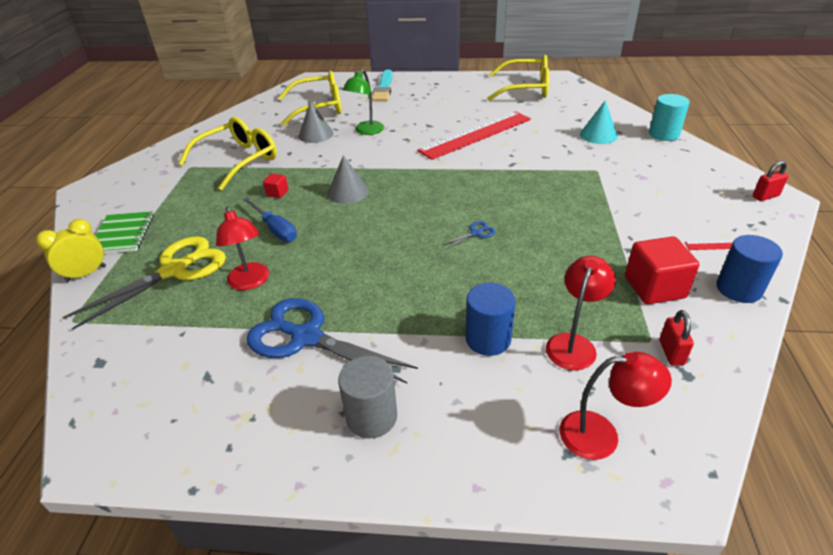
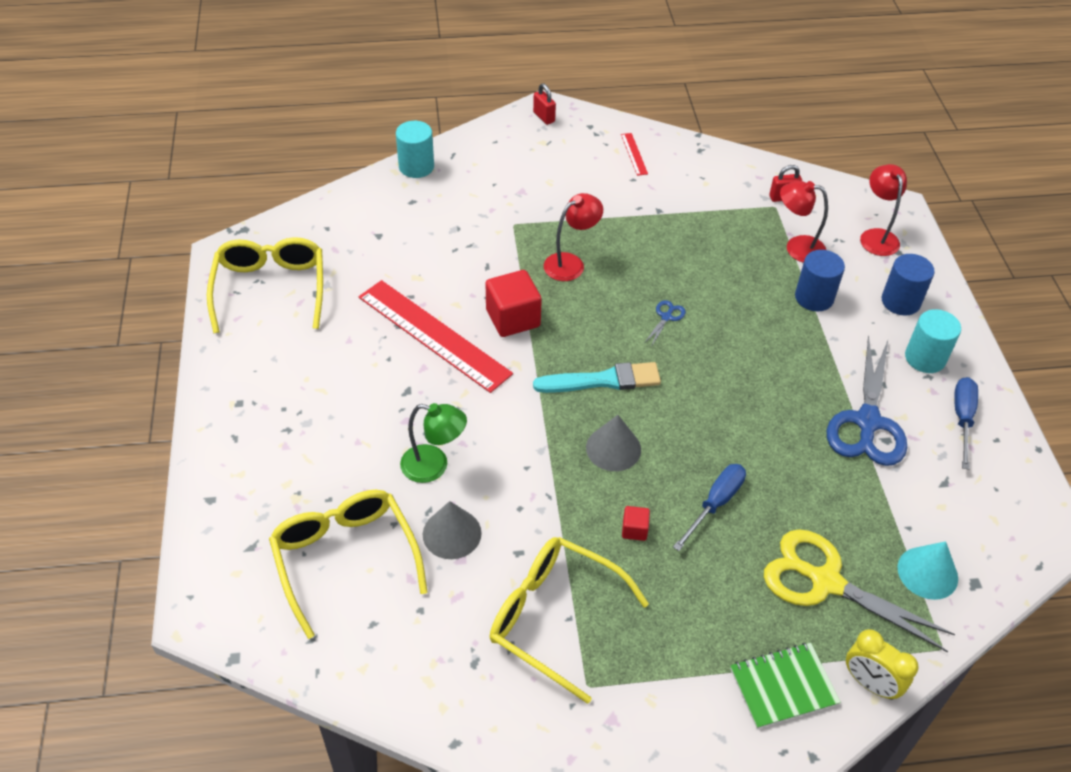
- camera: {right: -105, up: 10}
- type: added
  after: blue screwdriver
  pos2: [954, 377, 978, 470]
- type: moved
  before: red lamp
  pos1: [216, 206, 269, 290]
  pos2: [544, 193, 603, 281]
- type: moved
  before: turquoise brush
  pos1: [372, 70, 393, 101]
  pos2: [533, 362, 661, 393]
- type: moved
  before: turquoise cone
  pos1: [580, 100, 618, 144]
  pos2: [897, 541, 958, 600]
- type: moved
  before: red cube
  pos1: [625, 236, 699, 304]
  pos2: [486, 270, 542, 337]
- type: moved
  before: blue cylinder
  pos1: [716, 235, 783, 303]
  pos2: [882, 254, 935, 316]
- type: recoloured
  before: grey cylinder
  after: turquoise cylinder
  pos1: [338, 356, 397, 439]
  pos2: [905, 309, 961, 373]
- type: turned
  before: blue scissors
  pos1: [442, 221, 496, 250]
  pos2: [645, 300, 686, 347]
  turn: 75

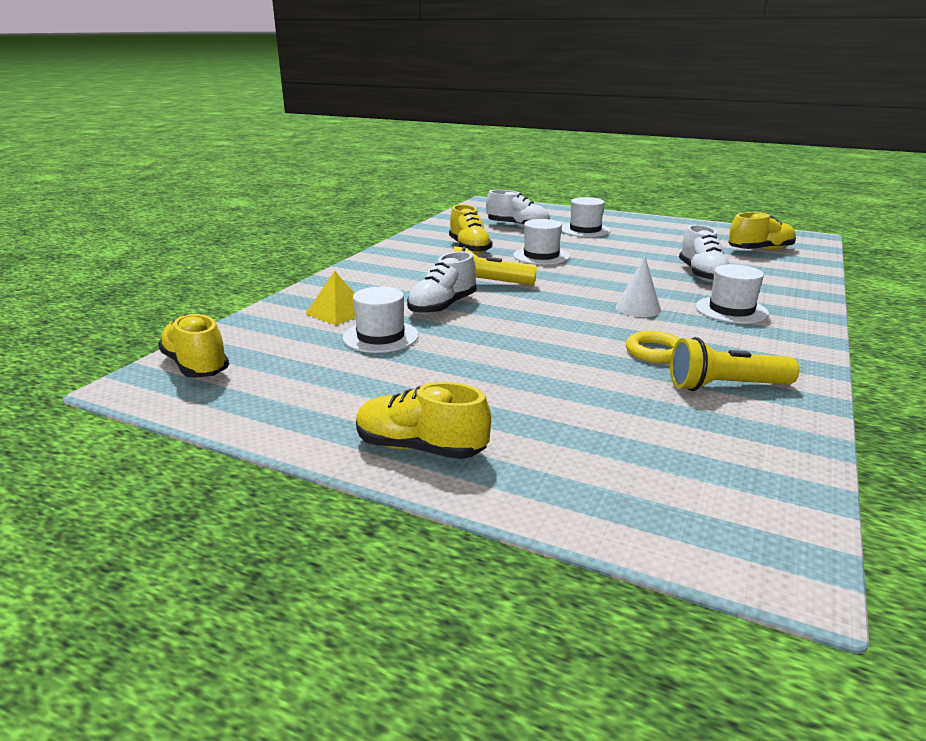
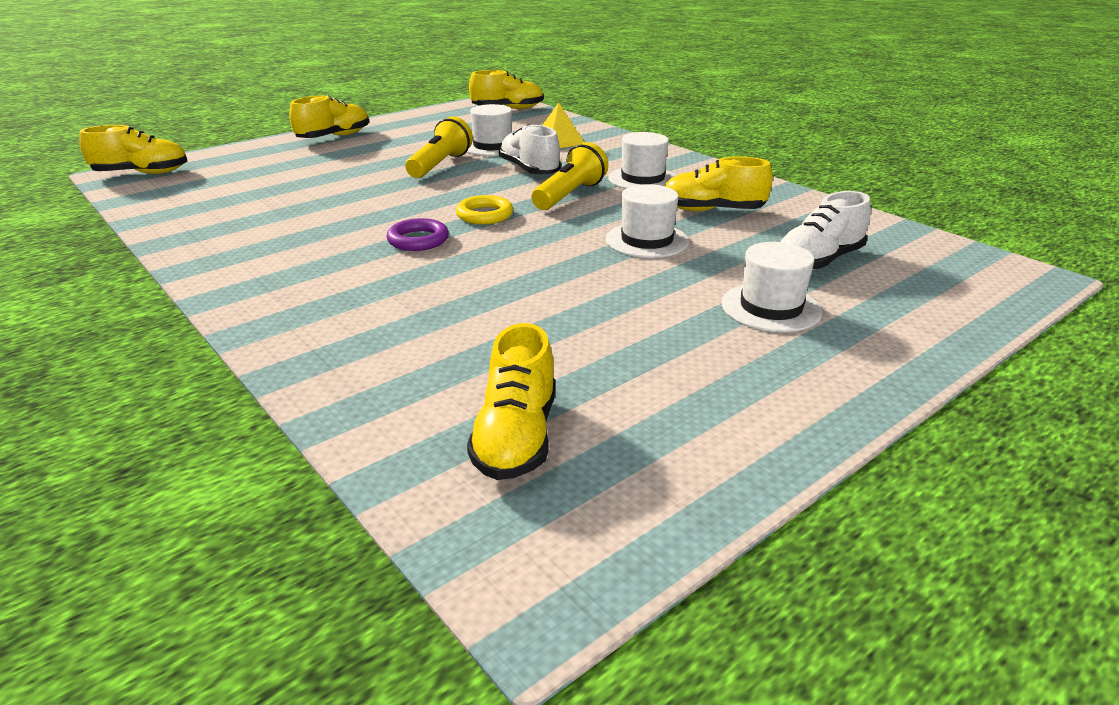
- camera: {right: 115, up: 5}
- type: removed
  before: white shoe
  pos1: [679, 225, 729, 282]
- type: added
  after: yellow shoe
  pos2: [79, 125, 188, 174]
- type: moved
  before: yellow ring
  pos1: [626, 331, 680, 363]
  pos2: [456, 195, 513, 224]
- type: moved
  before: yellow flashlight
  pos1: [670, 337, 799, 391]
  pos2: [405, 117, 473, 178]
- type: moved
  before: white hat
  pos1: [696, 264, 769, 324]
  pos2: [608, 132, 676, 189]
- type: replaced
  before: white cone
  after: purple ring
  pos1: [616, 256, 661, 317]
  pos2: [386, 218, 449, 251]

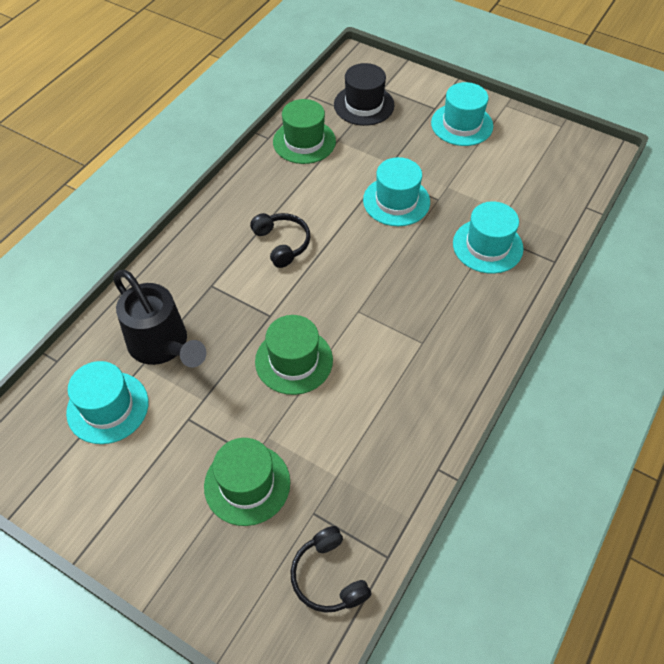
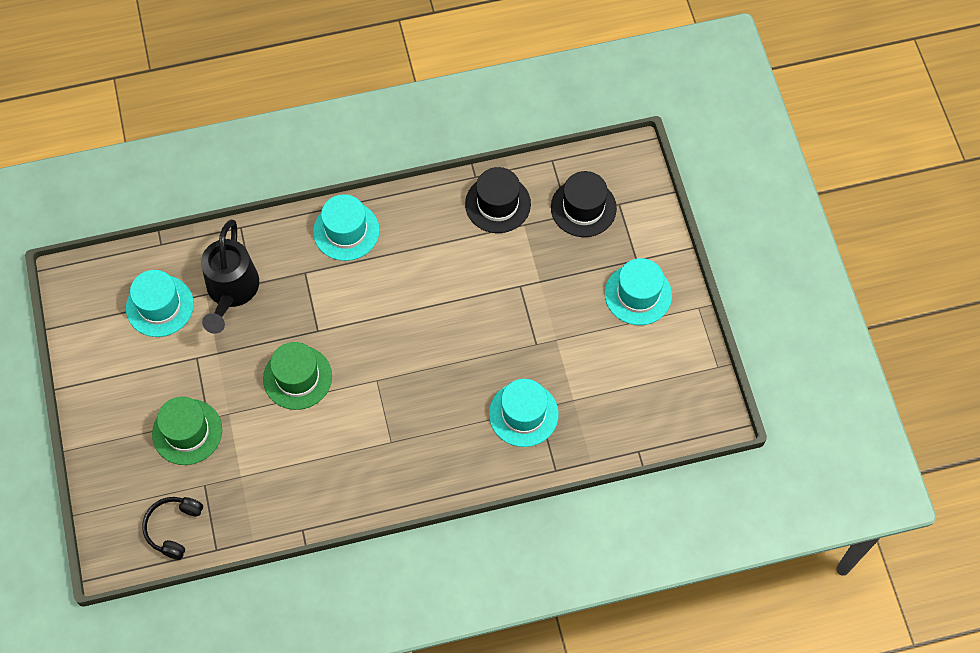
- camera: {right: 45, up: 10}
- type: removed
  before: black headphones
  pos1: [250, 213, 310, 268]
- type: moved
  before: turquoise hat
  pos1: [363, 157, 430, 226]
  pos2: [313, 194, 380, 261]
- type: recoloured
  before: green hat
  after: black hat
  pos1: [273, 99, 336, 164]
  pos2: [465, 167, 531, 233]

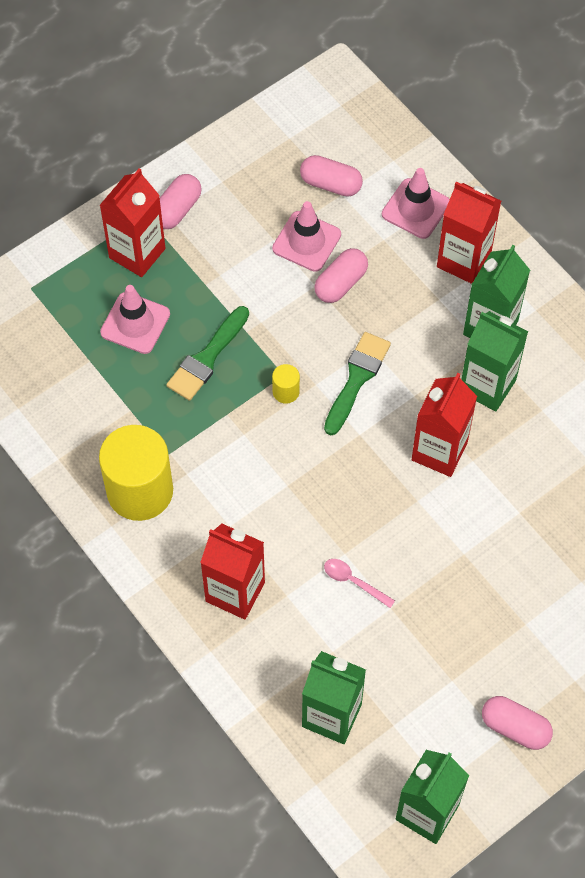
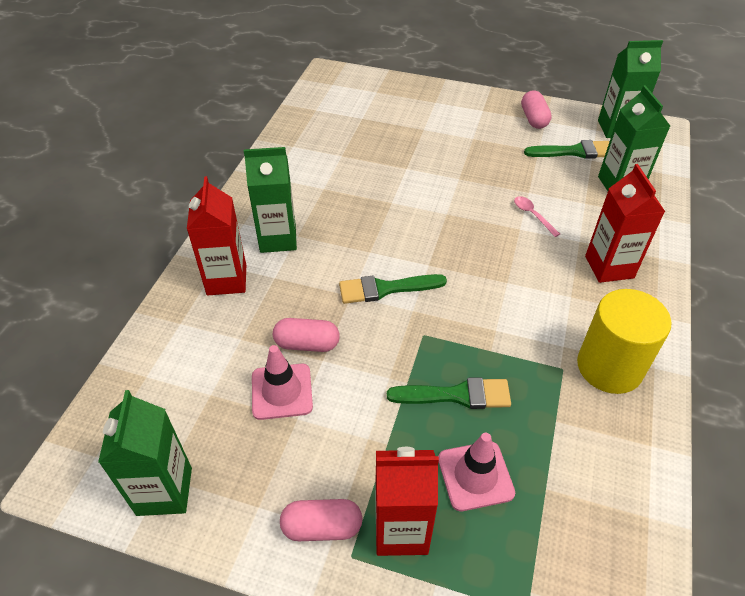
- camera: {right: -125, up: -15}
- type: removed
  before: yellow cylinder
  pos1: [272, 364, 300, 404]
- type: removed
  before: pink capsule
  pos1: [300, 155, 363, 197]
- type: removed
  before: pink traffic cone
  pos1: [382, 168, 450, 239]
- type: removed
  before: red carton
  pos1: [412, 373, 477, 477]
- type: added
  after: green brush
  pos2: [524, 140, 610, 159]
- type: moved
  before: green carton
  pos1: [461, 311, 528, 412]
  pos2: [98, 390, 192, 516]
- type: turned
  before: pink spoon
  pos1: [324, 559, 395, 608]
  pos2: [514, 196, 560, 237]
  turn: 150

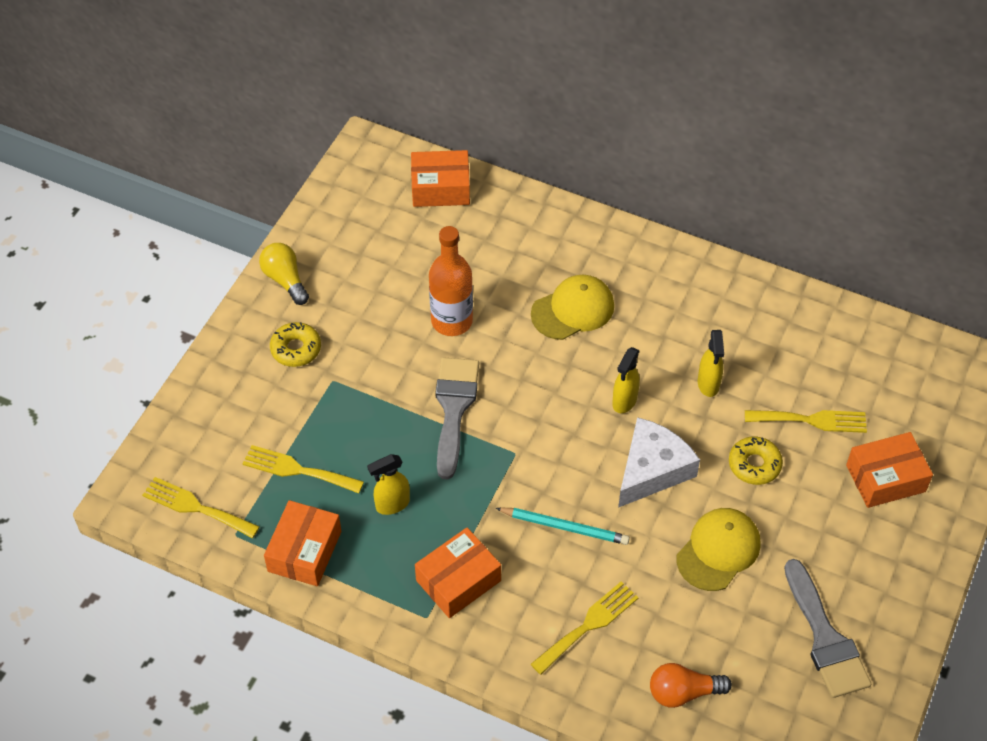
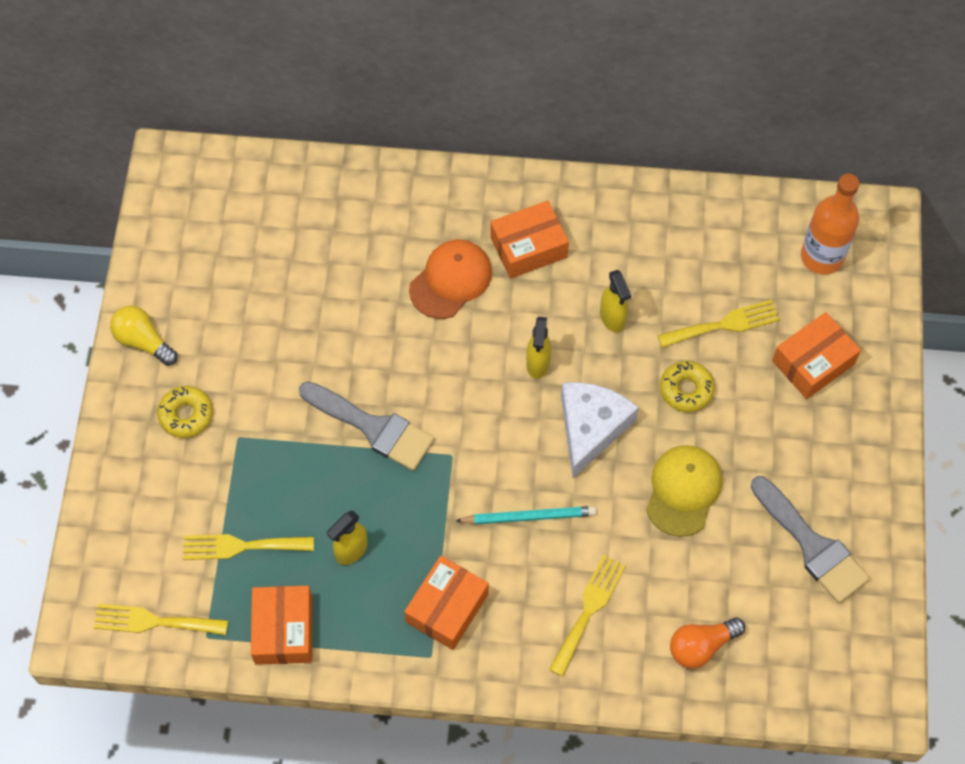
- camera: {right: -20, up: 10}
- type: moved
  before: orange box
  pos1: [411, 150, 470, 207]
  pos2: [490, 200, 569, 279]
- type: moved
  before: orange bottle
  pos1: [429, 226, 473, 336]
  pos2: [801, 174, 859, 275]
- type: recoloured
  before: yellow cap
  after: orange cap
  pos1: [531, 275, 614, 340]
  pos2: [409, 240, 492, 319]
- type: turned
  before: grey brush
  pos1: [435, 357, 479, 479]
  pos2: [299, 381, 434, 471]
  turn: 135

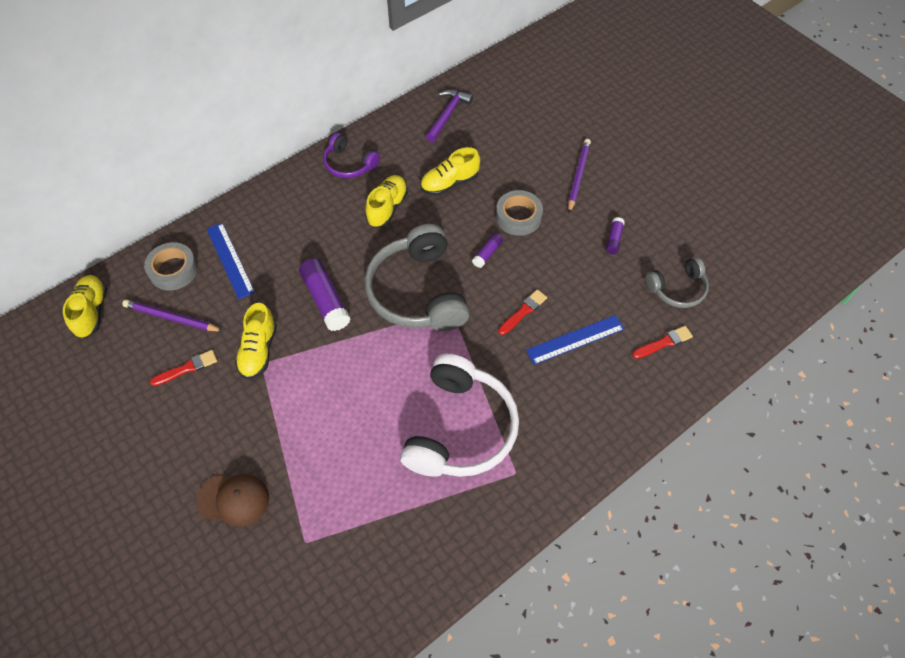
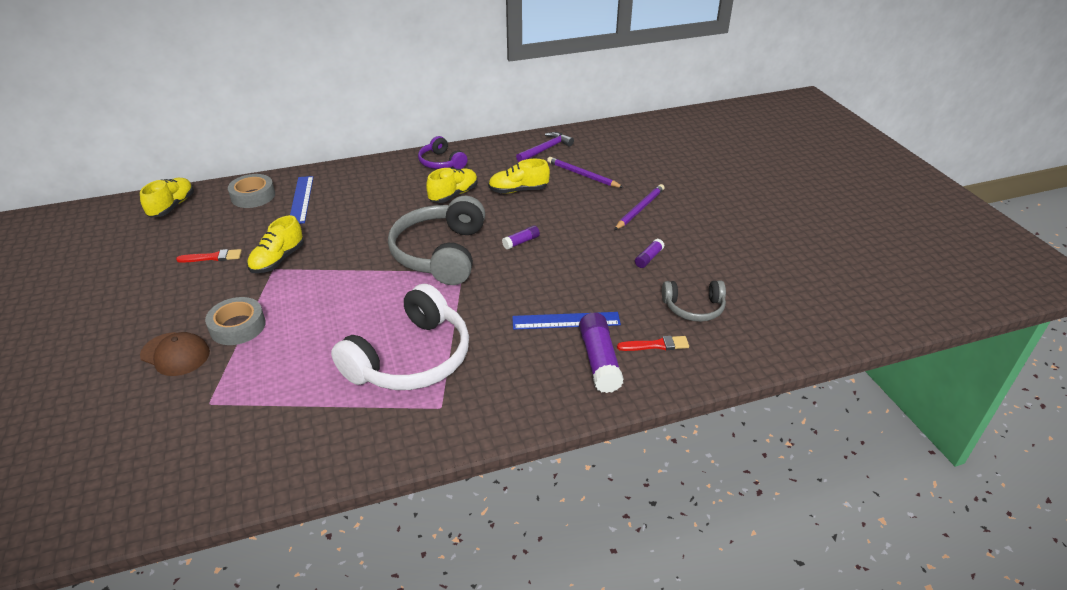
- camera: {right: 20, up: -20}
- type: removed
  before: red brush
  pos1: [498, 289, 547, 335]
- type: moved
  before: purple pencil
  pos1: [122, 299, 223, 332]
  pos2: [547, 157, 624, 188]
- type: moved
  before: purple glue stick
  pos1: [299, 258, 351, 331]
  pos2: [579, 313, 624, 393]
- type: moved
  before: grey tape
  pos1: [496, 190, 543, 236]
  pos2: [205, 297, 266, 345]

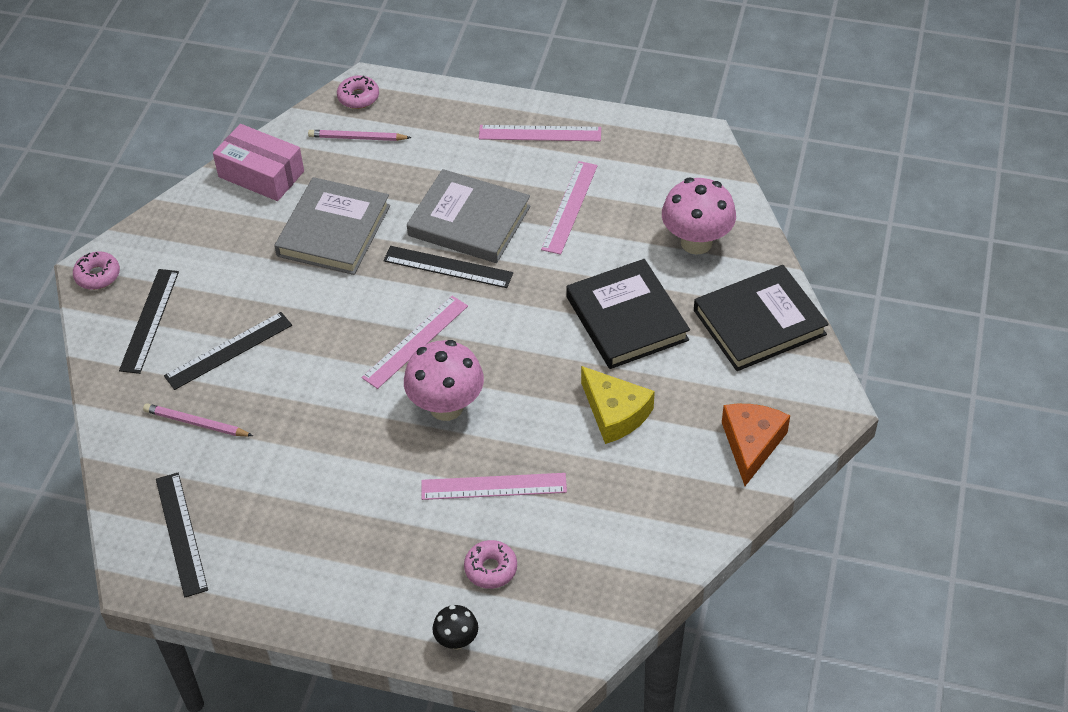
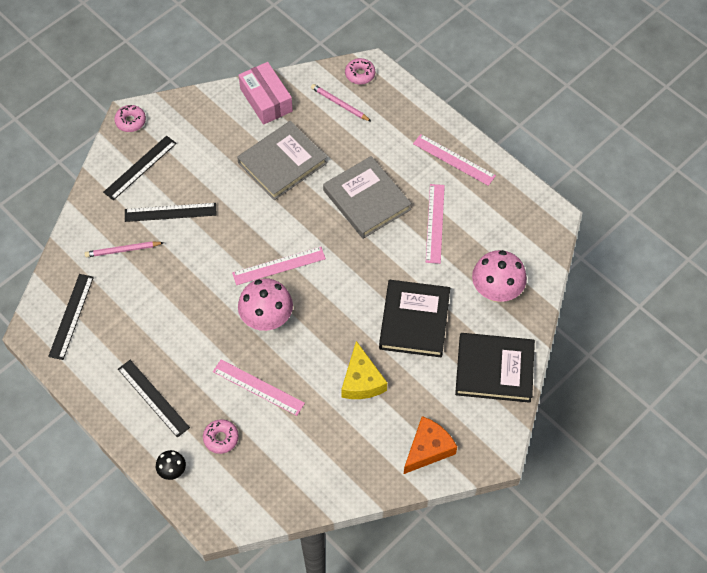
- camera: {right: 30, up: 10}
- type: moved
  before: black ruler
  pos1: [383, 246, 513, 288]
  pos2: [118, 360, 190, 438]
- type: turned
  before: pink pencil
  pos1: [143, 403, 253, 436]
  pos2: [85, 241, 164, 257]
  turn: -60
- type: turned
  before: pink ruler
  pos1: [541, 161, 598, 255]
  pos2: [426, 184, 445, 264]
  turn: -45

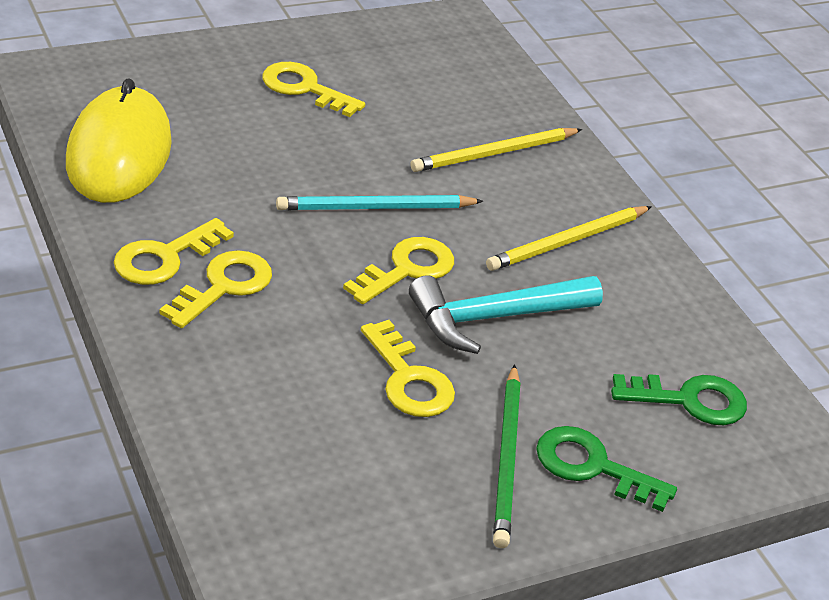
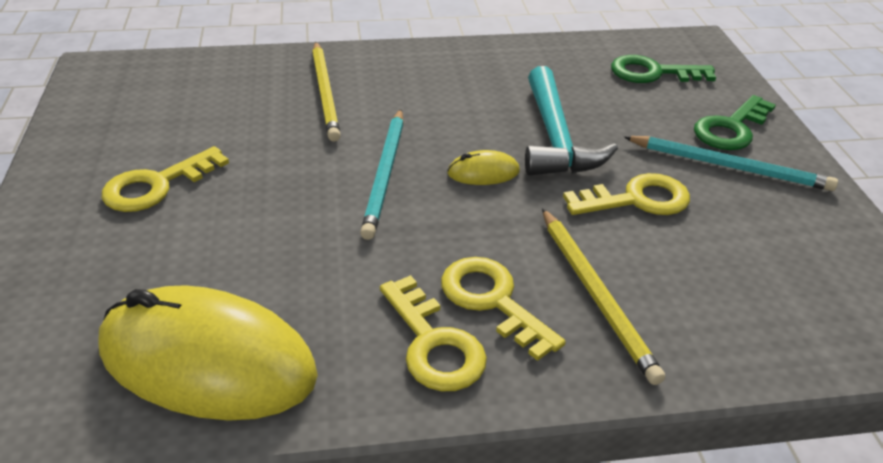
- camera: {right: -70, up: 0}
- type: moved
  before: yellow pencil
  pos1: [486, 206, 652, 271]
  pos2: [542, 208, 665, 385]
- type: replaced
  before: yellow key
  after: yellow mouse
  pos1: [343, 237, 454, 304]
  pos2: [447, 150, 520, 185]
- type: recoloured
  before: green pencil
  after: turquoise pencil
  pos1: [493, 364, 521, 548]
  pos2: [624, 136, 838, 191]
- type: turned
  before: green key
  pos1: [611, 374, 747, 425]
  pos2: [611, 55, 716, 83]
  turn: -105

